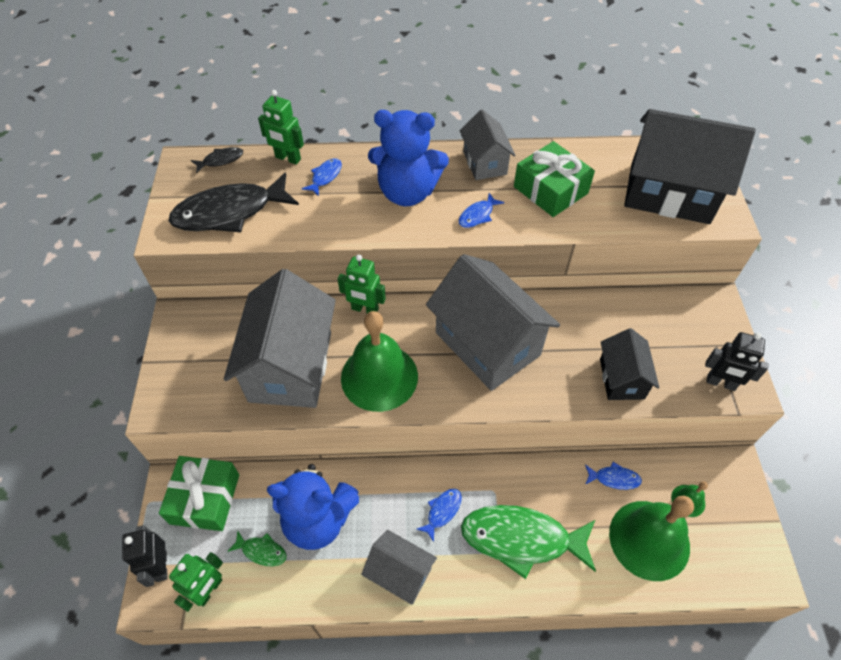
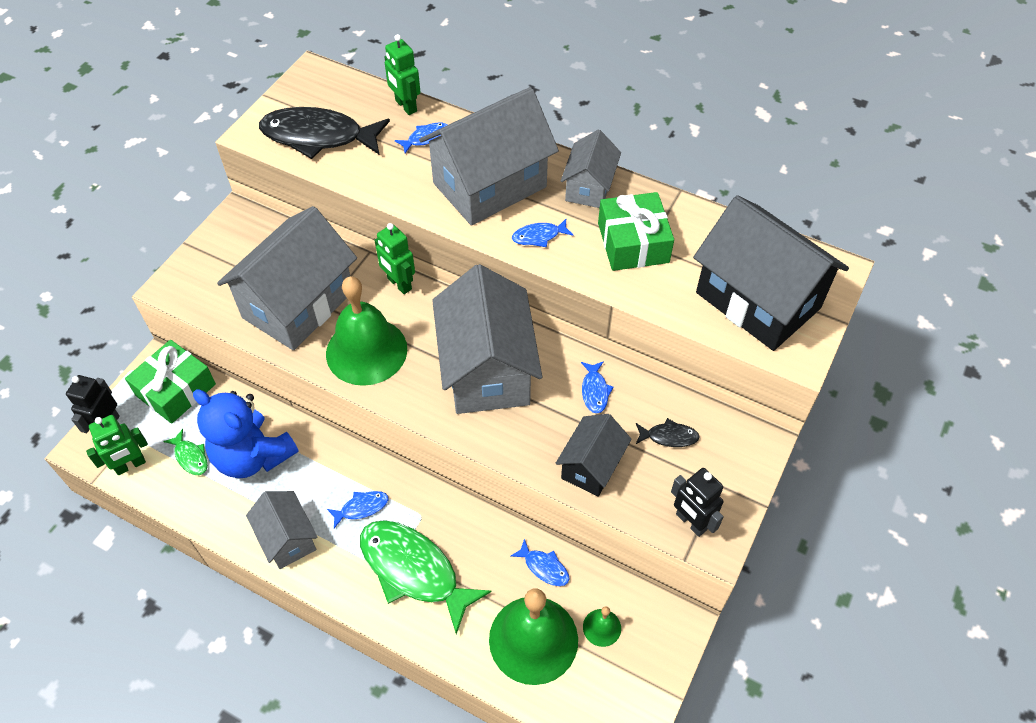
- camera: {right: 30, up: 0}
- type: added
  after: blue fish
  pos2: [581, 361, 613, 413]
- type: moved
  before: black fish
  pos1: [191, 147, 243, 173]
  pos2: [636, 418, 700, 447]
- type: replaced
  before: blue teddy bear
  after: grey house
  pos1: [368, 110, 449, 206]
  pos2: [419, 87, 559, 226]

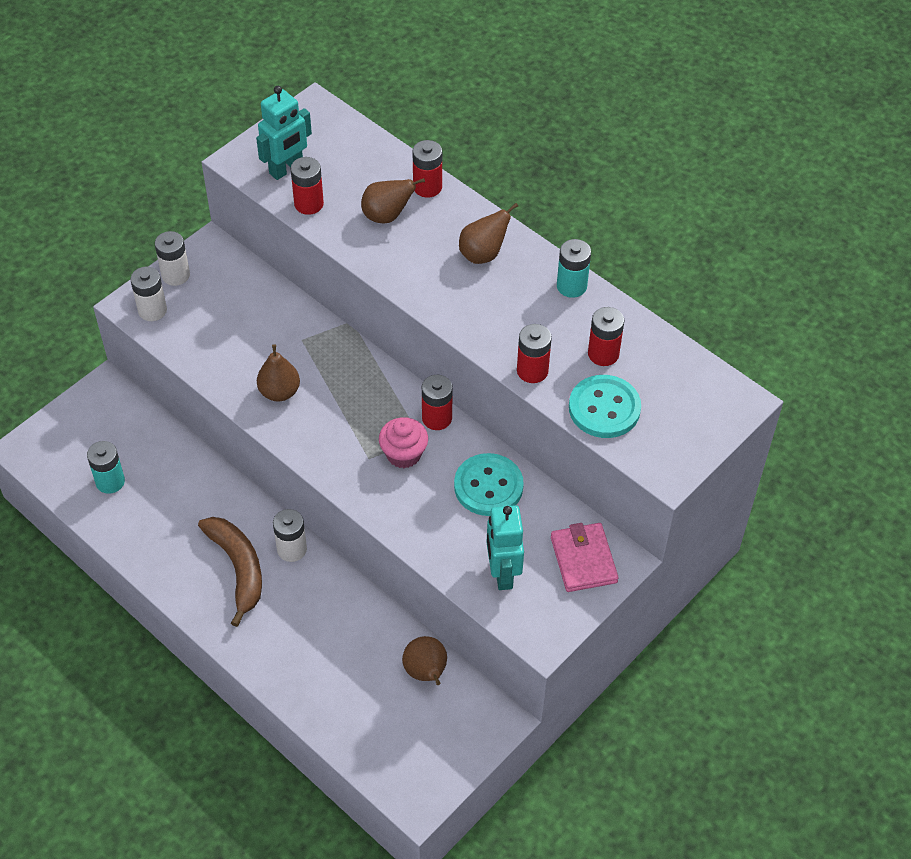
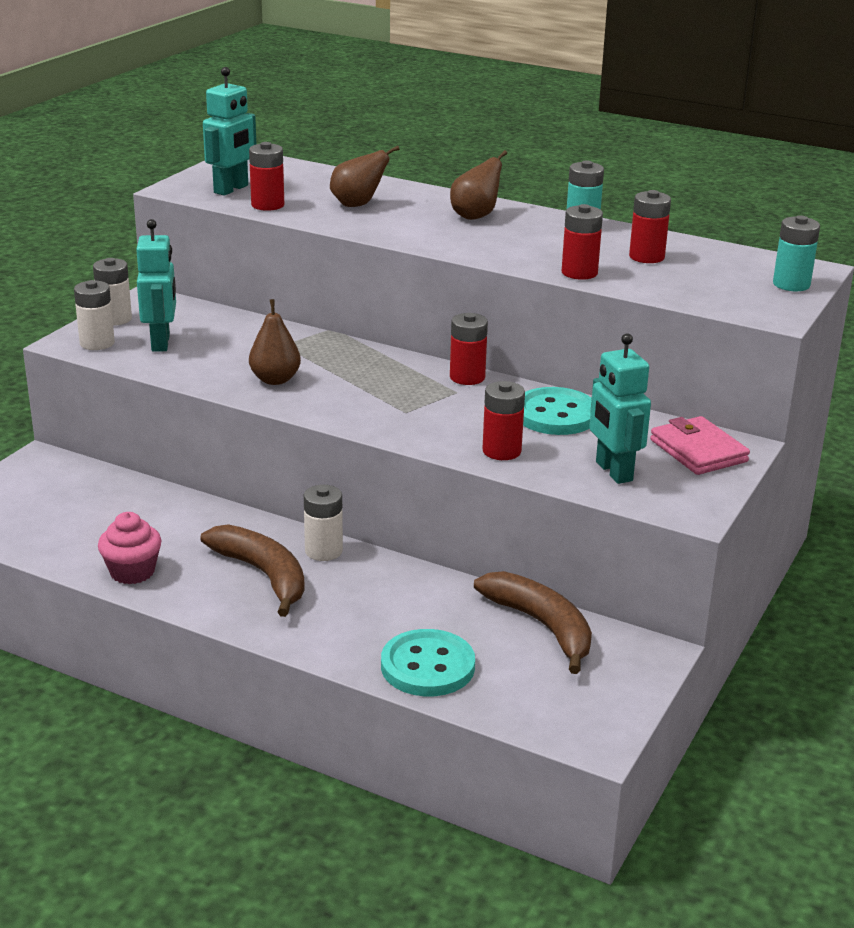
- camera: {right: -15, up: -25}
- type: added
  after: turquoise robot
  pos2: [136, 219, 176, 352]
- type: moved
  before: turquoise battery
  pos1: [87, 441, 125, 494]
  pos2: [773, 215, 820, 291]
- type: moved
  before: pink cupcake
  pos1: [379, 417, 428, 468]
  pos2: [98, 512, 162, 584]
- type: moved
  before: red battery
  pos1: [412, 140, 442, 198]
  pos2: [482, 381, 525, 460]
- type: moved
  before: turquoise button
  pos1: [569, 375, 641, 438]
  pos2: [381, 629, 475, 696]
- type: replaced
  before: brown pear
  after: brown banana
  pos1: [402, 636, 447, 685]
  pos2: [474, 571, 592, 674]

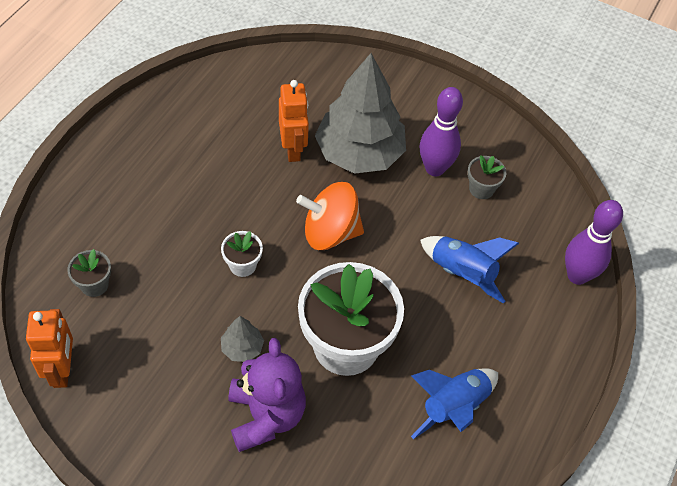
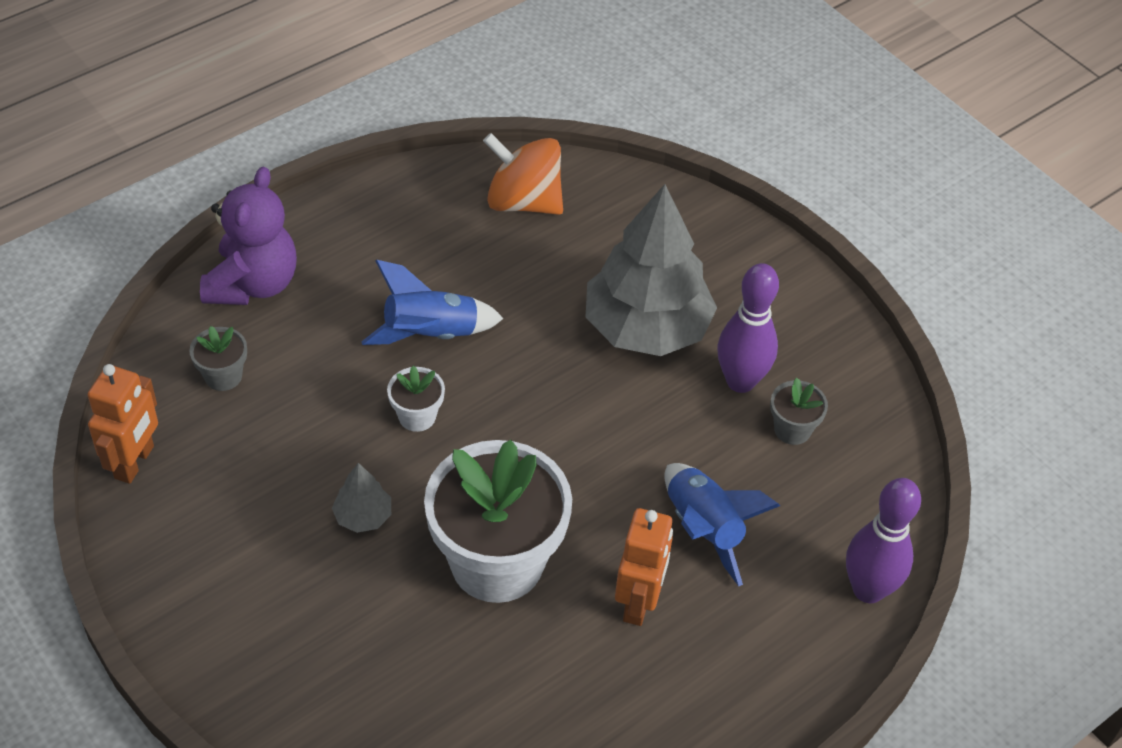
- camera: {right: 25, up: -5}
- type: moved
  before: purple teddy bear
  pos1: [228, 338, 306, 452]
  pos2: [200, 167, 297, 305]
- type: moved
  before: orange robot
  pos1: [279, 80, 309, 162]
  pos2: [615, 508, 673, 626]
- type: moved
  before: orange spinning top
  pos1: [296, 182, 364, 250]
  pos2: [483, 133, 563, 215]
- type: moved
  before: blue rocket
  pos1: [411, 368, 498, 439]
  pos2: [361, 260, 504, 345]

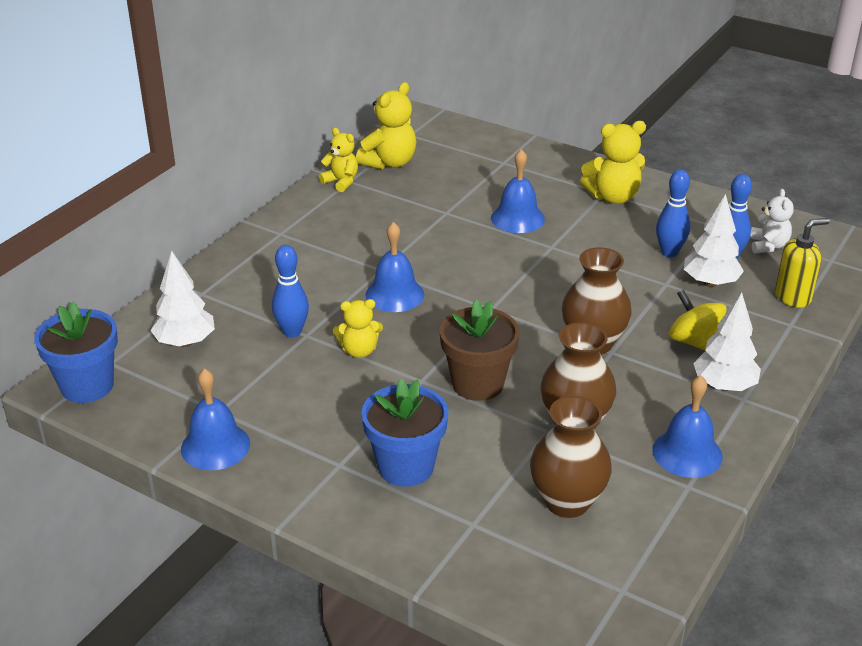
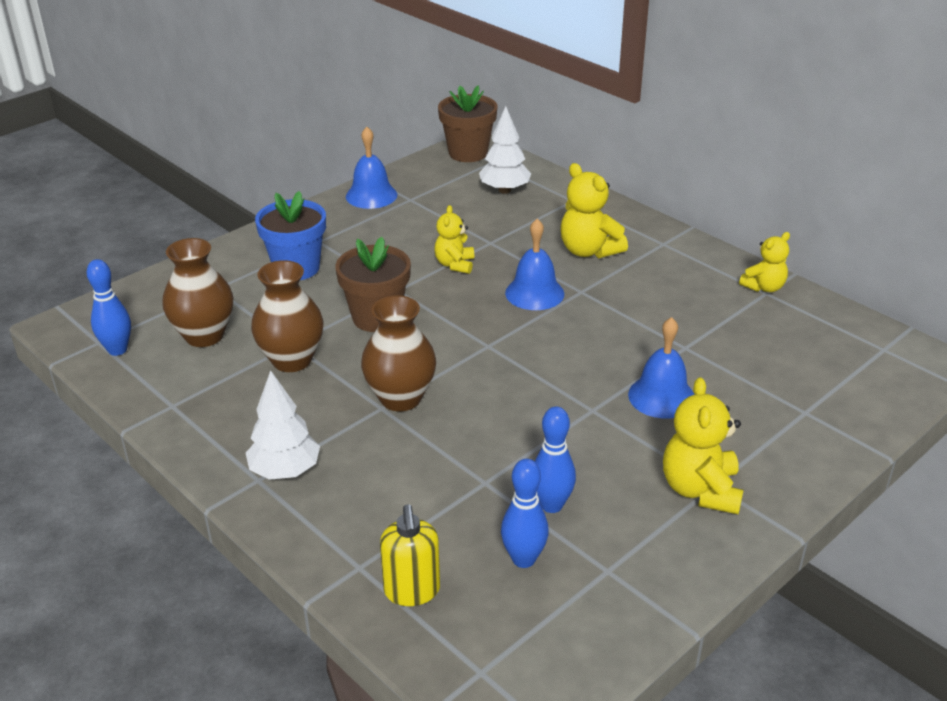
- camera: {right: 105, up: 0}
- type: removed
  before: blue bell
  pos1: [652, 375, 722, 478]
- type: removed
  before: yellow spinning top
  pos1: [669, 290, 727, 350]
- type: removed
  before: white tree
  pos1: [684, 194, 744, 287]
- type: removed
  before: white teddy bear
  pos1: [750, 189, 794, 253]
- type: moved
  before: blue bowling pin
  pos1: [272, 245, 309, 337]
  pos2: [86, 259, 131, 356]
- type: moved
  before: yellow teddy bear
  pos1: [356, 82, 416, 169]
  pos2: [561, 163, 628, 259]
- type: recoloured
  before: blue flower pot
  after: brown flower pot
  pos1: [34, 301, 118, 403]
  pos2: [438, 85, 498, 162]

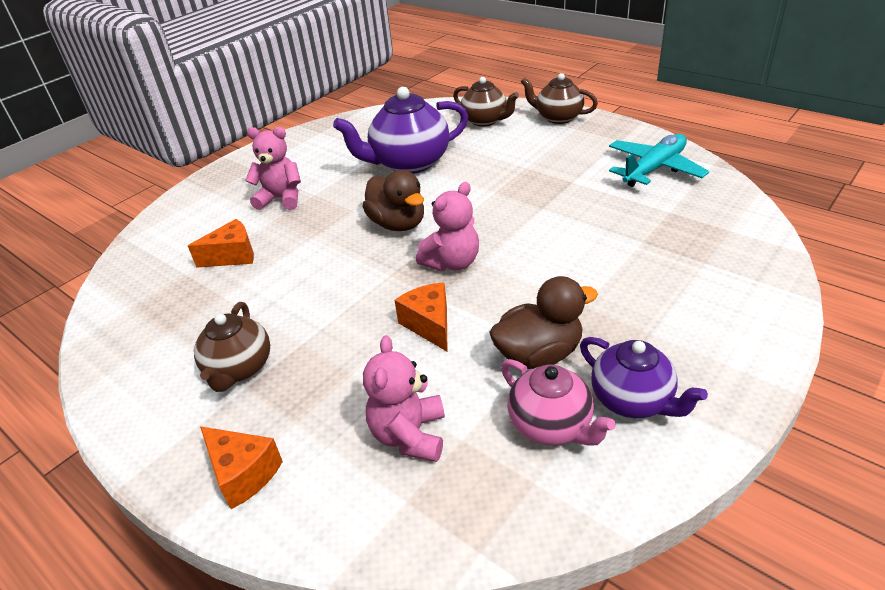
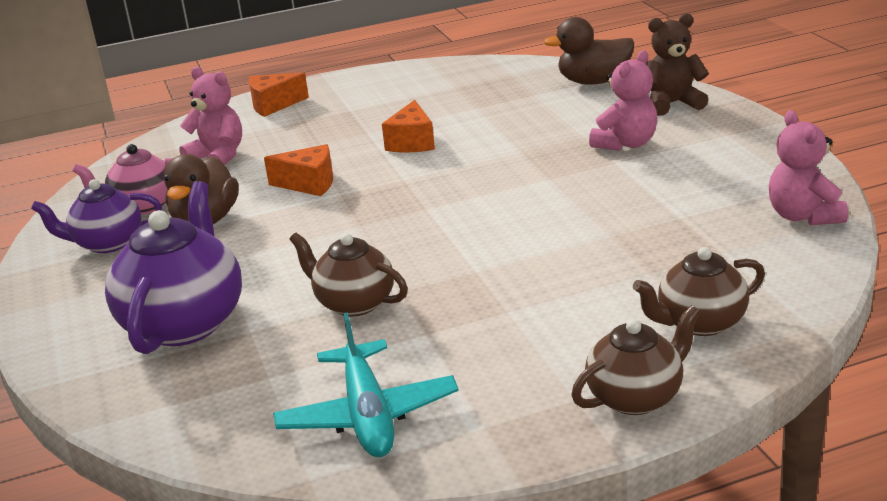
- camera: {right: 120, up: -10}
- type: added
  after: brown teddy bear
  pos2: [646, 13, 709, 116]
- type: moved
  before: orange cheese
  pos1: [188, 219, 254, 268]
  pos2: [382, 100, 435, 153]
- type: moved
  before: brown teapot
  pos1: [194, 302, 270, 392]
  pos2: [290, 232, 408, 316]
- type: moved
  before: purple teapot
  pos1: [333, 87, 468, 174]
  pos2: [105, 181, 242, 354]
- type: moved
  before: brown duck
  pos1: [362, 170, 424, 231]
  pos2: [543, 17, 634, 84]
- type: moved
  before: pink teddy bear
  pos1: [416, 182, 479, 271]
  pos2: [769, 110, 848, 225]

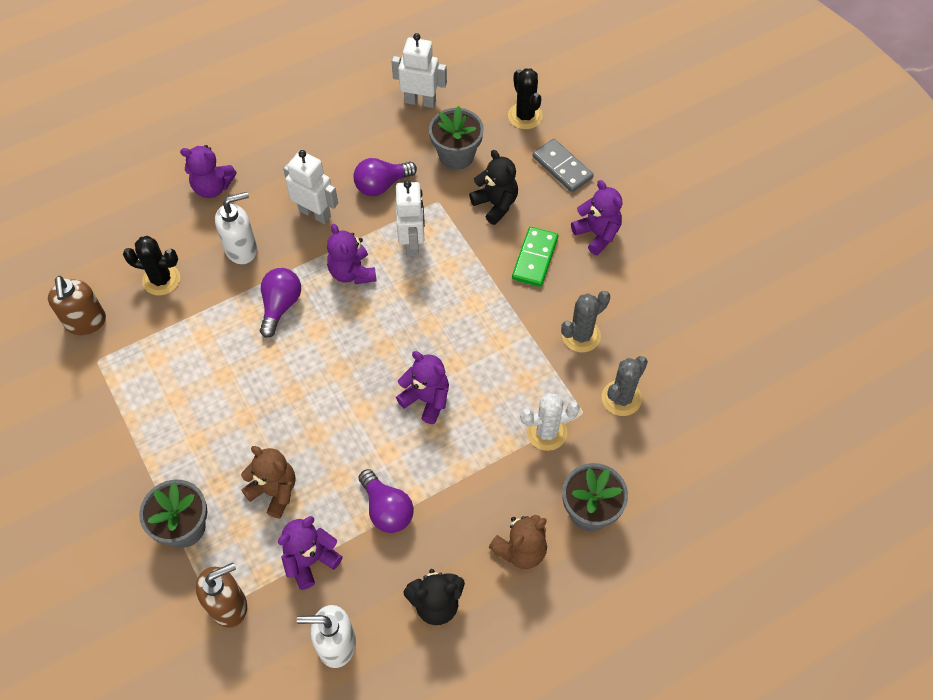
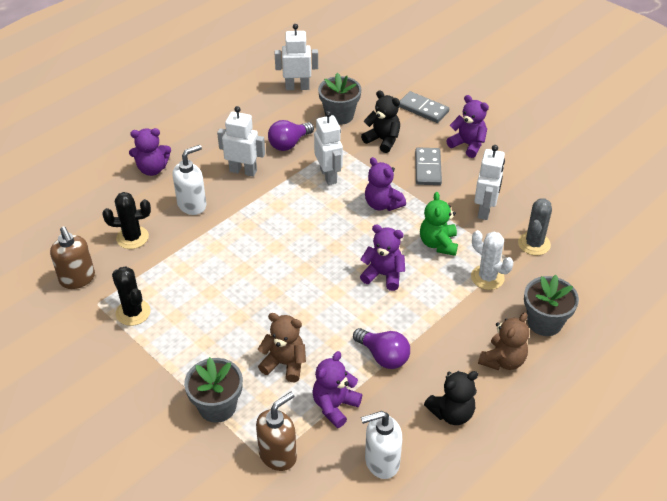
- camera: {right: -15, up: -15}
- type: removed
  before: purple light bulb
  pos1: [260, 268, 301, 338]
- type: added
  after: green teddy bear
  pos2: [420, 192, 458, 256]
- type: moved
  before: purple teddy bear
  pos1: [327, 224, 377, 284]
  pos2: [365, 157, 406, 211]
- type: moved
  before: black cactus
  pos1: [508, 68, 543, 129]
  pos2: [112, 266, 151, 326]
- type: replaced
  before: grey cactus
  after: white robot
  pos1: [561, 291, 610, 352]
  pos2: [474, 145, 505, 220]
- type: recoloured
  before: green domino
  after: grey domino
  pos1: [512, 227, 558, 287]
  pos2: [415, 147, 442, 185]
- type: turned
  before: white cactus
  pos1: [520, 393, 580, 451]
  pos2: [471, 230, 513, 290]
  turn: 75

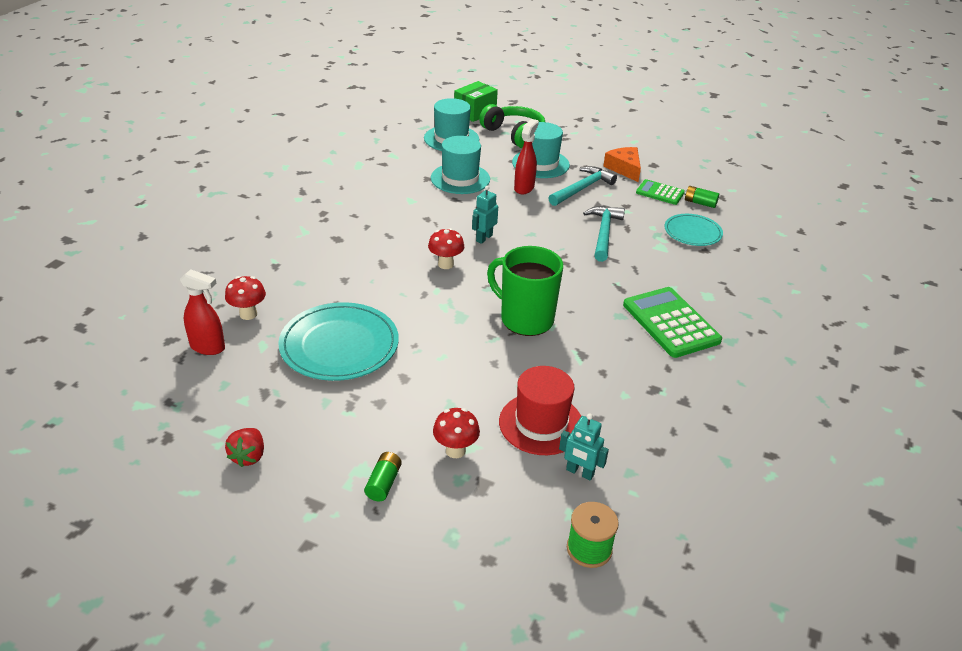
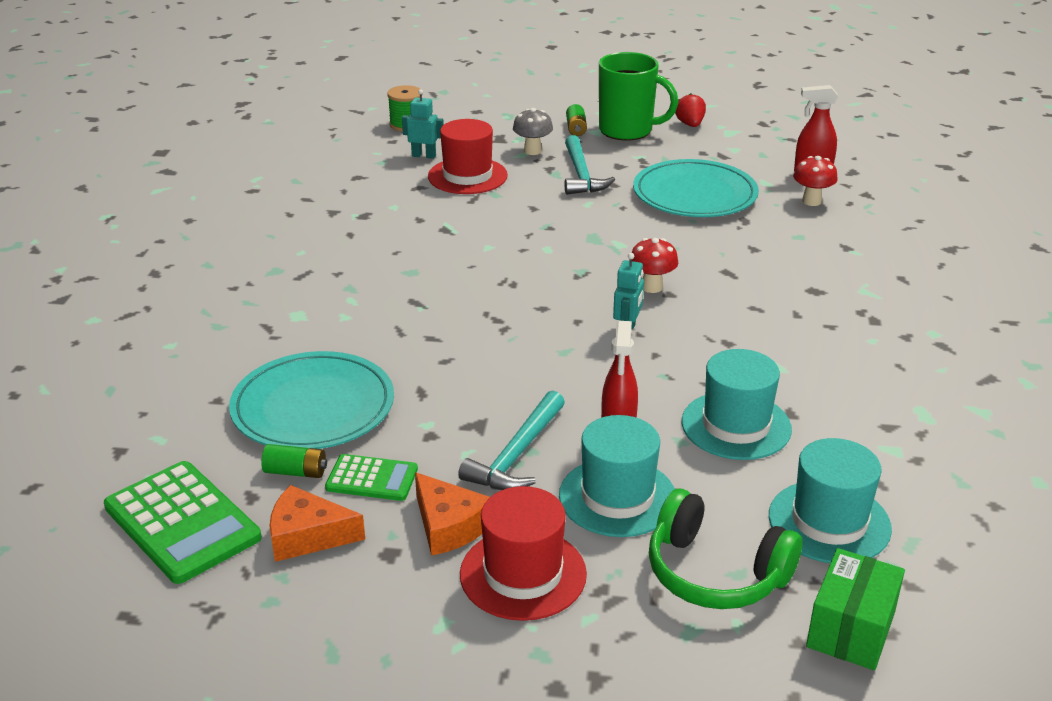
- camera: {right: 165, up: -5}
- type: added
  after: orange cheese
  pos2: [269, 485, 365, 562]
- type: added
  after: red hat
  pos2: [460, 486, 587, 621]
- type: moved
  before: green mug
  pos1: [487, 246, 563, 336]
  pos2: [599, 52, 678, 140]
- type: moved
  before: turquoise hammer
  pos1: [583, 206, 625, 262]
  pos2: [565, 135, 615, 195]
- type: moved
  before: green calculator
  pos1: [623, 287, 722, 358]
  pos2: [104, 461, 262, 584]
- type: recoloured
  before: red mushroom
  after: grey mushroom
  pos1: [433, 408, 480, 458]
  pos2: [513, 108, 553, 155]
- type: resized
  before: turquoise plate
  pos1: [665, 214, 723, 246]
  pos2: [229, 351, 394, 449]
  scale: 1.68

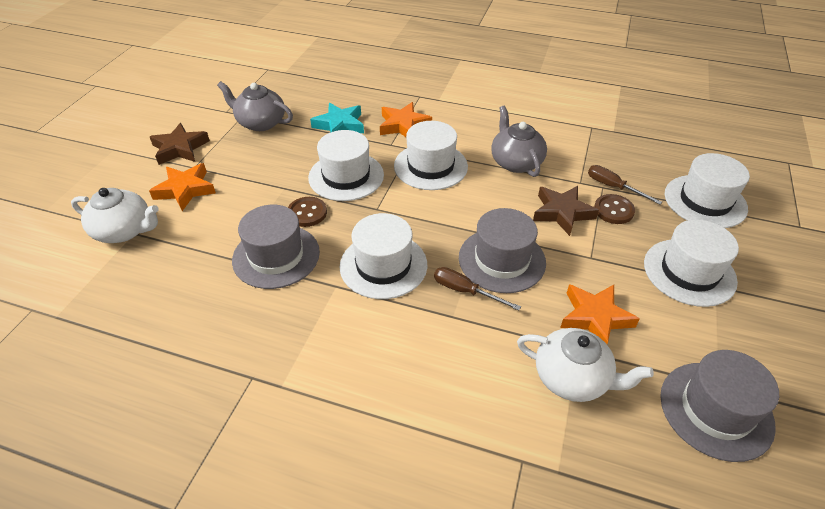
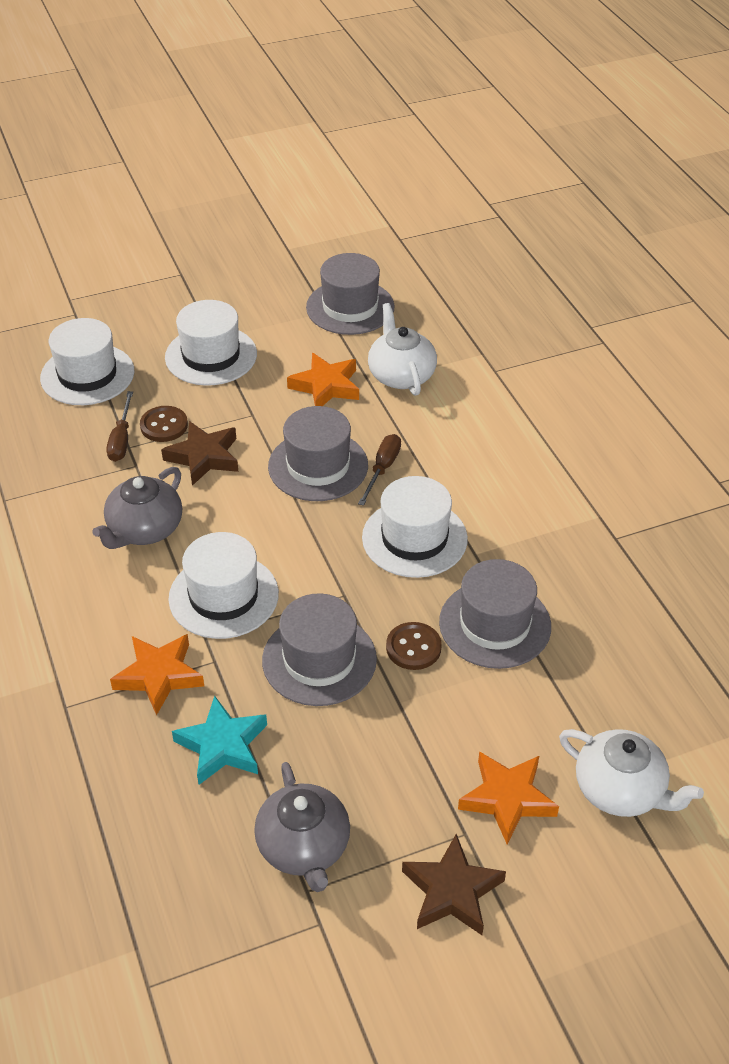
- camera: {right: -130, up: 0}
- type: recoloured
  before: white hat
  after: grey hat
  pos1: [308, 130, 384, 201]
  pos2: [262, 593, 377, 706]
- type: turned
  before: white teapot
  pos1: [71, 188, 159, 243]
  pos2: [559, 729, 704, 817]
  turn: 150
- type: turned
  before: brown screwdriver
  pos1: [434, 267, 521, 311]
  pos2: [358, 434, 401, 506]
  turn: -150

